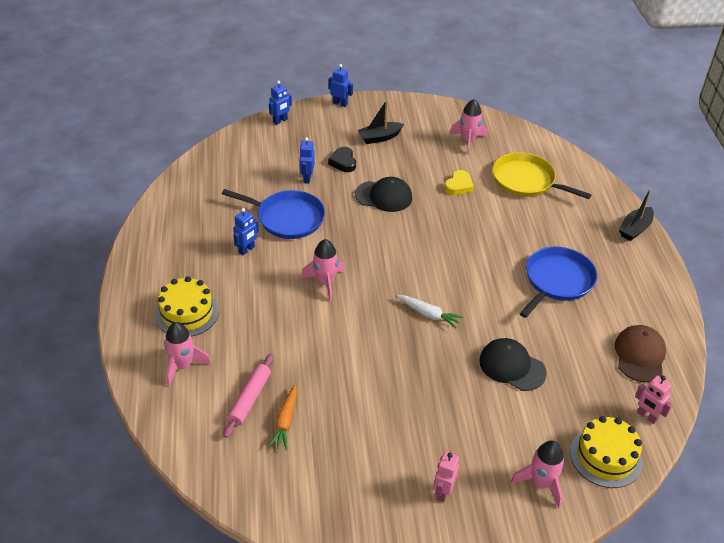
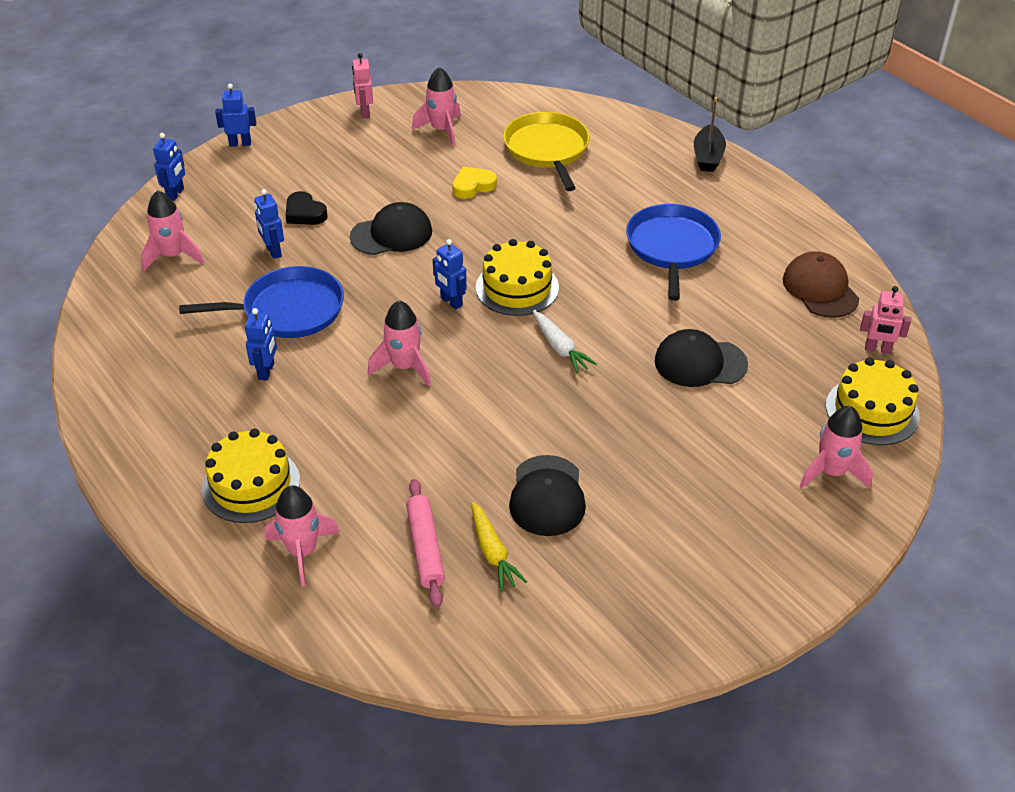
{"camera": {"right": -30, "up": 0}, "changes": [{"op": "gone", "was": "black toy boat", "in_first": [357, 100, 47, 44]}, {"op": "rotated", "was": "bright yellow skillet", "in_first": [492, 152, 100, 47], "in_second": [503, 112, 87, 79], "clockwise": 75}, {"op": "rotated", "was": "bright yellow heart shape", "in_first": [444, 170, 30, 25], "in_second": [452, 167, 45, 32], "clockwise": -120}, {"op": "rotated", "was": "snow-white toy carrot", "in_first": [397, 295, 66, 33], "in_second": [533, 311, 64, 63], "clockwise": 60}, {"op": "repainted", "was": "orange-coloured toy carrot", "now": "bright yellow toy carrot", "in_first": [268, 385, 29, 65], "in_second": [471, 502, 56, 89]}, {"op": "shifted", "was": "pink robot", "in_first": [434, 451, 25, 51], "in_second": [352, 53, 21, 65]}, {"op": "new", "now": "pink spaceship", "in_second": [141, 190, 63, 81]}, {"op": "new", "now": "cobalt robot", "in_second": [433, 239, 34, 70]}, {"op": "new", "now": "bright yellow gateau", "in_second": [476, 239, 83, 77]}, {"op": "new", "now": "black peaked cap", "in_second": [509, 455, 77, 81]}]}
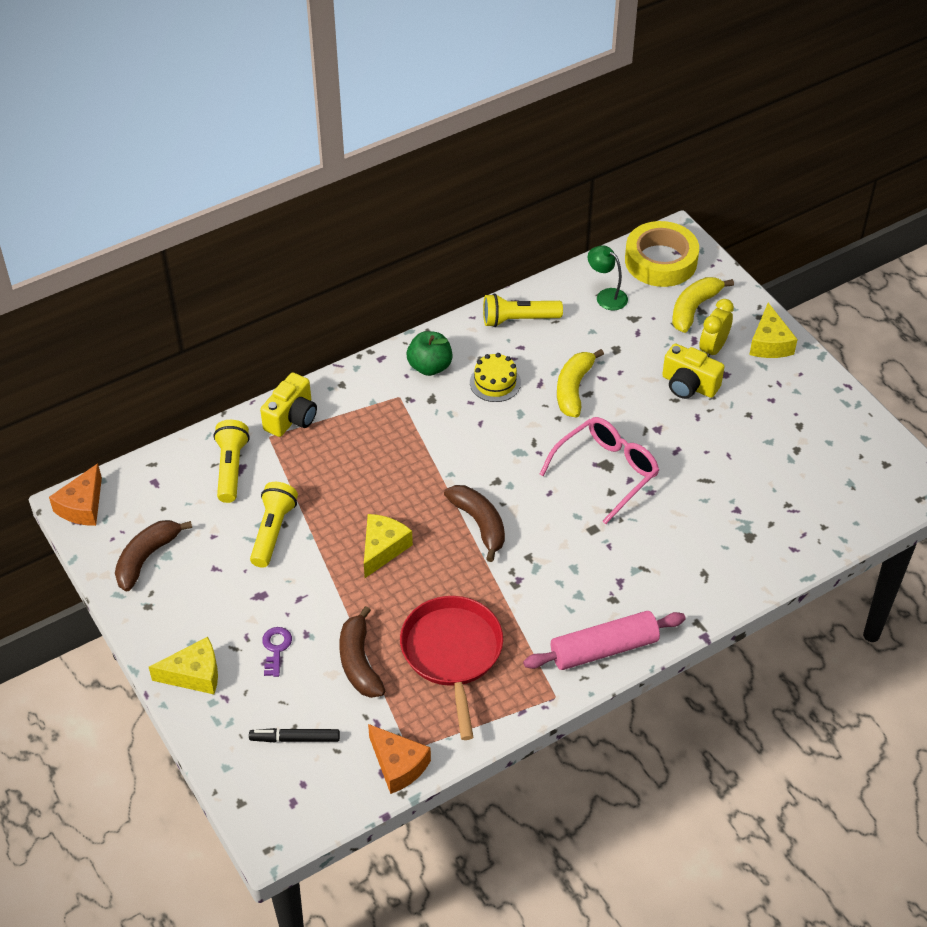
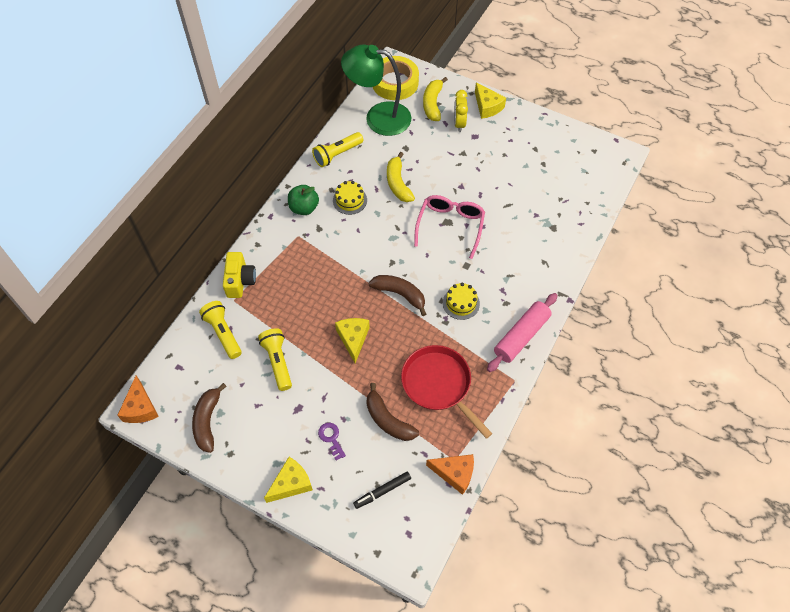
{"camera": {"right": -30, "up": 10}, "changes": [{"op": "scaled", "was": "leaf-green desk lamp", "in_first": [588, 245, 40, 65], "in_second": [341, 45, 70, 91], "ratio": 2.2}, {"op": "gone", "was": "bright yellow photo camera", "in_first": [662, 343, 63, 56]}, {"op": "new", "now": "bright yellow gateau", "in_second": [443, 283, 37, 37]}]}
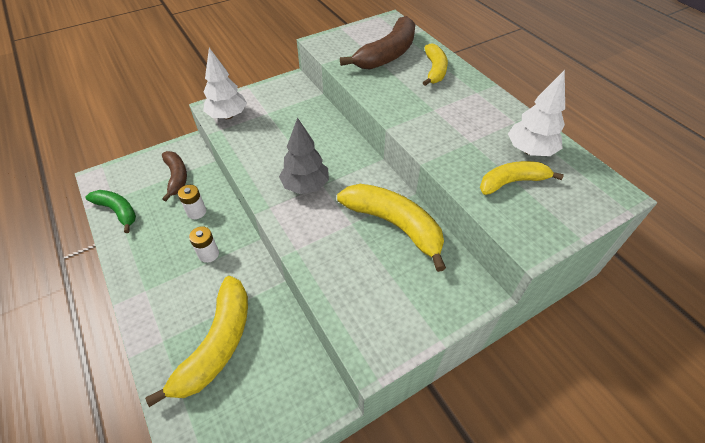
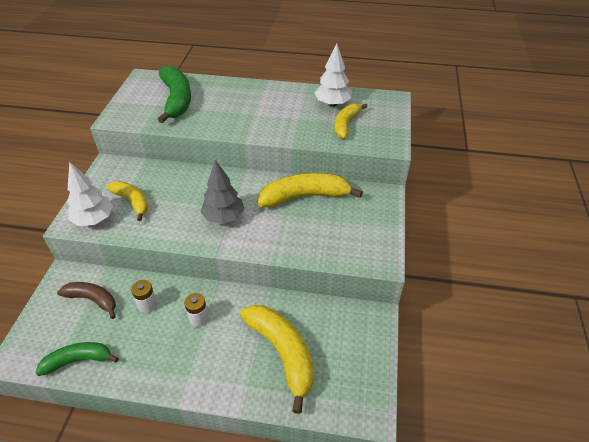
{"camera": {"right": -50, "up": -5}, "changes": [{"op": "repainted", "was": "brown banana fruit", "now": "leaf-green banana fruit", "in_first": [340, 16, 75, 53], "in_second": [158, 66, 33, 57]}, {"op": "shifted", "was": "bright yellow banana fruit", "in_first": [423, 43, 25, 43], "in_second": [106, 181, 42, 40]}]}
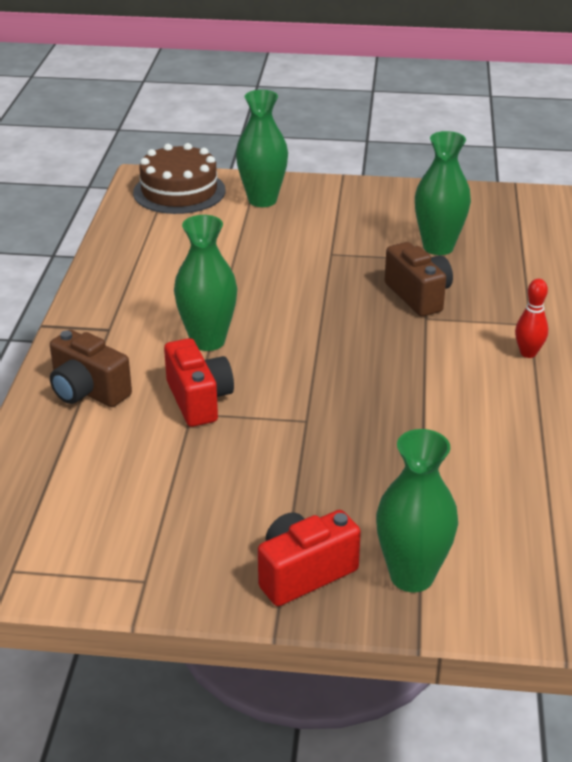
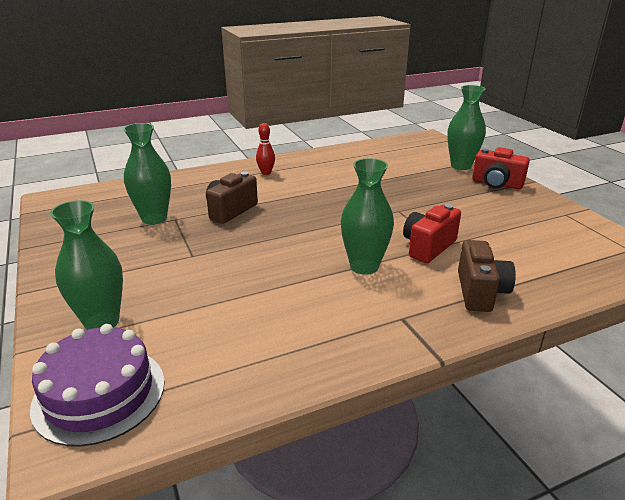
{"camera": {"right": -120, "up": -5}, "changes": [{"op": "repainted", "was": "brown gateau", "now": "purple gateau", "in_first": [133, 143, 92, 71], "in_second": [30, 324, 135, 123]}]}
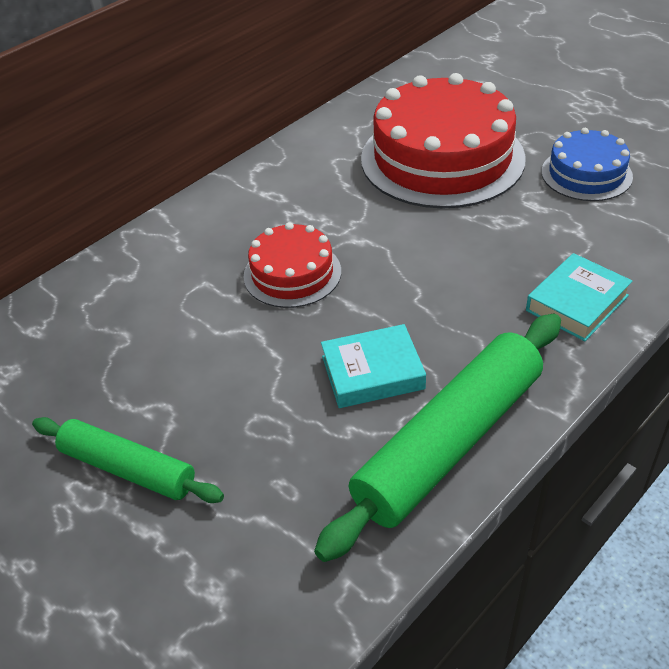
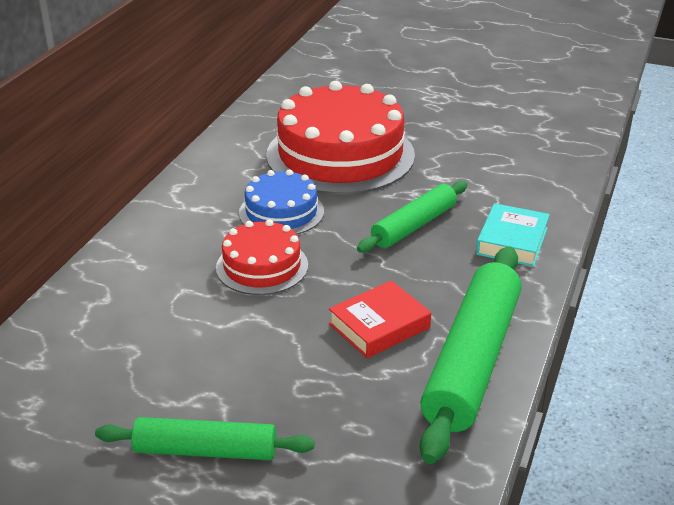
{"camera": {"right": -25, "up": -10}, "changes": [{"op": "shifted", "was": "cobalt gateau", "in_first": [541, 128, 92, 73], "in_second": [239, 169, 85, 65]}, {"op": "repainted", "was": "aqua book", "now": "red book", "in_first": [321, 324, 105, 84], "in_second": [329, 280, 102, 78]}, {"op": "new", "now": "leaf-green pastry roller", "in_second": [357, 181, 110, 72]}]}
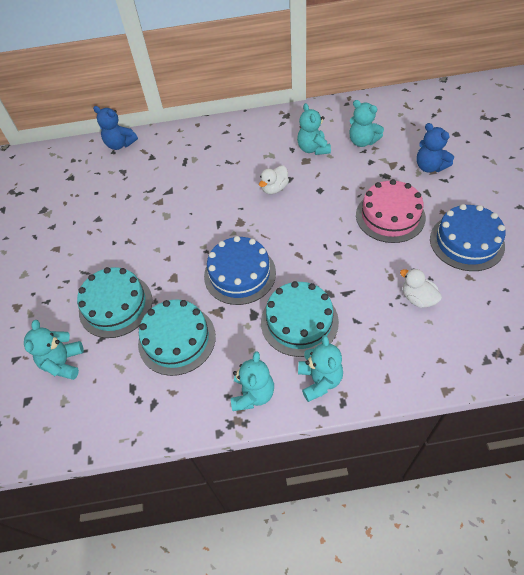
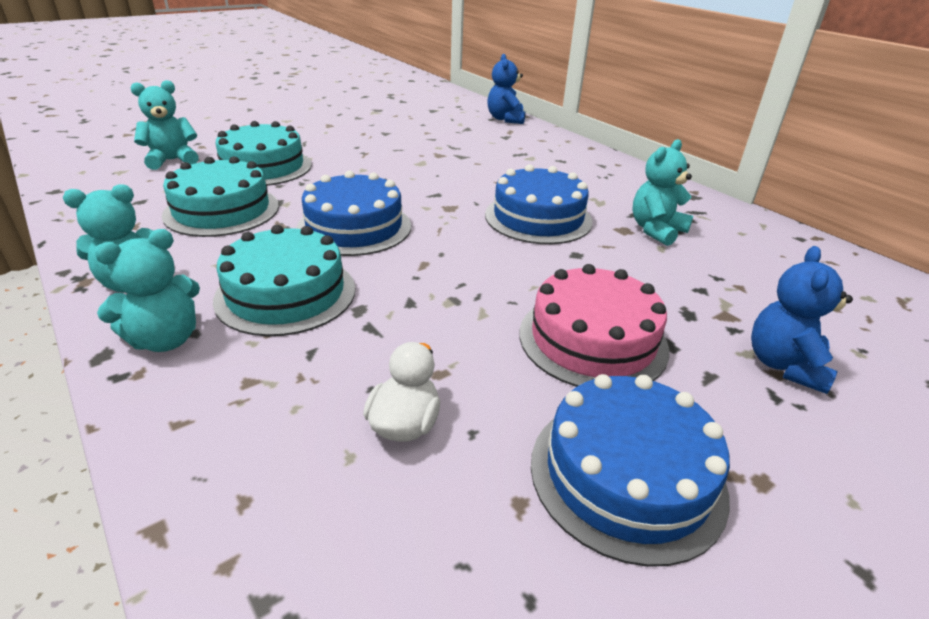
{"camera": {"right": 55, "up": -20}, "changes": [{"op": "gone", "was": "aqua teddy bear", "in_first": [349, 100, 35, 47]}, {"op": "swapped", "was": "snow-white duck", "now": "cobalt gateau", "in_first": [259, 165, 30, 29], "in_second": [485, 165, 108, 79]}]}
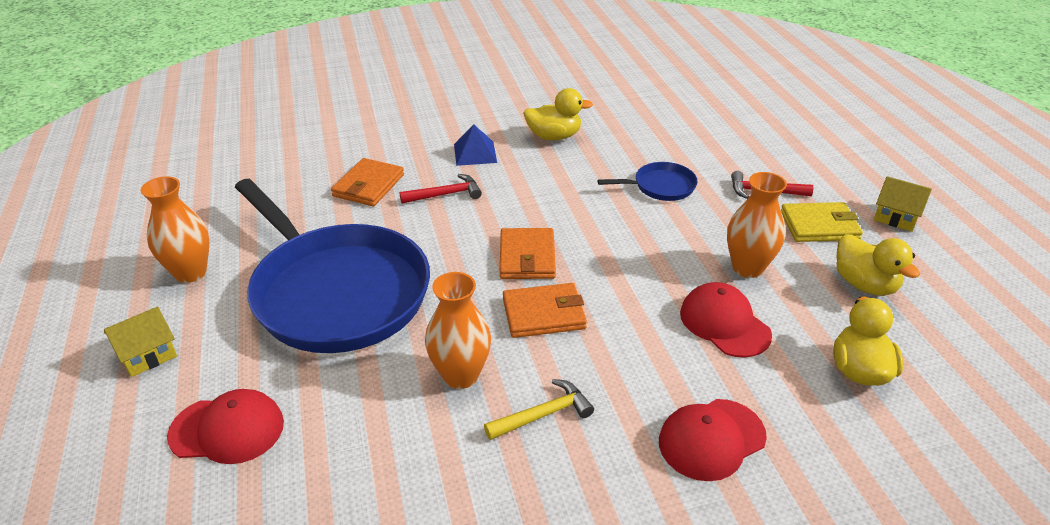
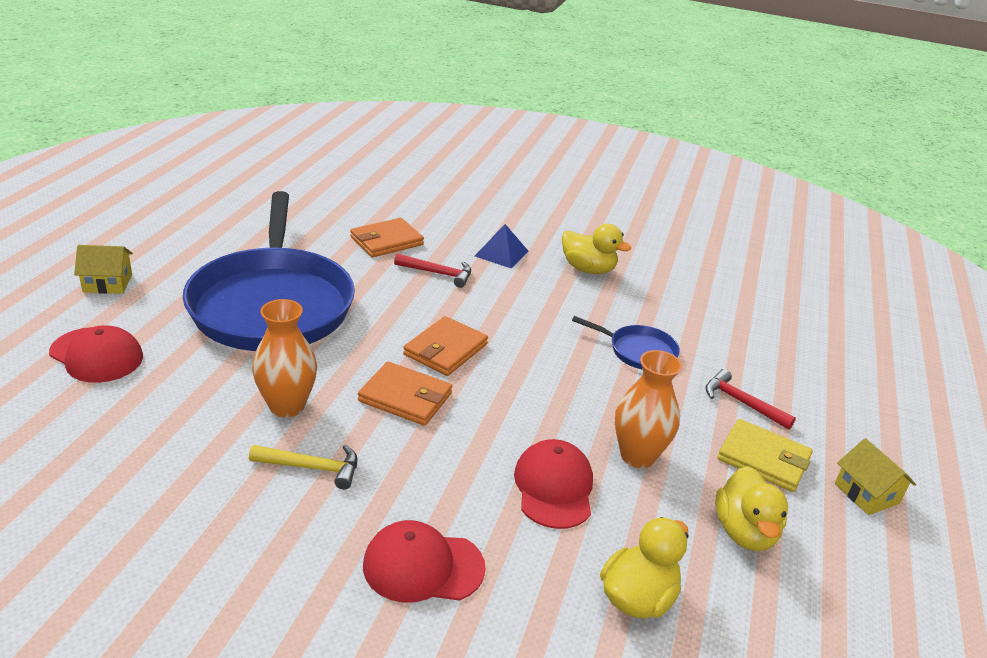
{"camera": {"right": 30, "up": -5}, "changes": [{"op": "gone", "was": "orange-coloured vase", "in_first": [141, 176, 68, 107]}]}
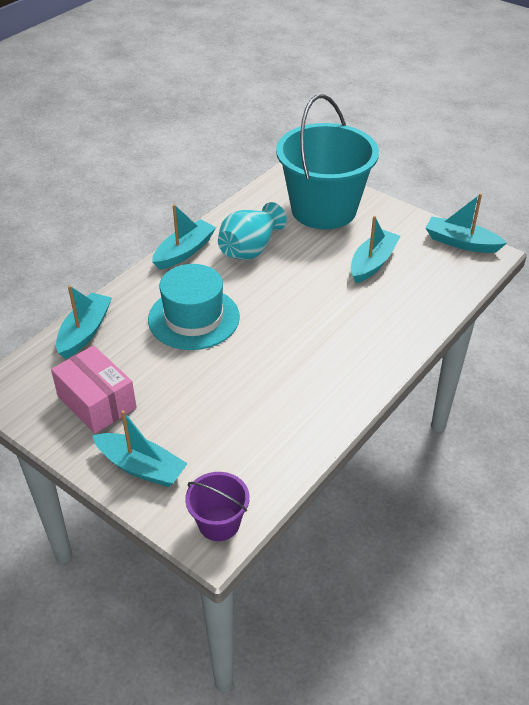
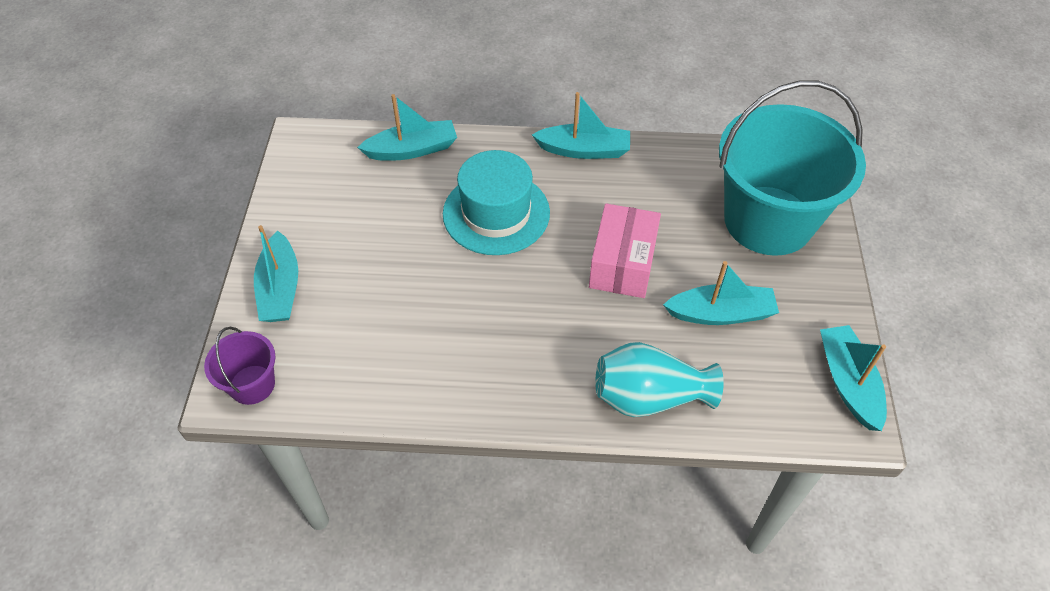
{"camera": {"right": 55, "up": 10}, "changes": [{"op": "shifted", "was": "aqua vase", "in_first": [218, 202, 69, 58], "in_second": [595, 342, 129, 75]}, {"op": "shifted", "was": "pink box", "in_first": [51, 345, 86, 89], "in_second": [589, 203, 72, 95]}]}
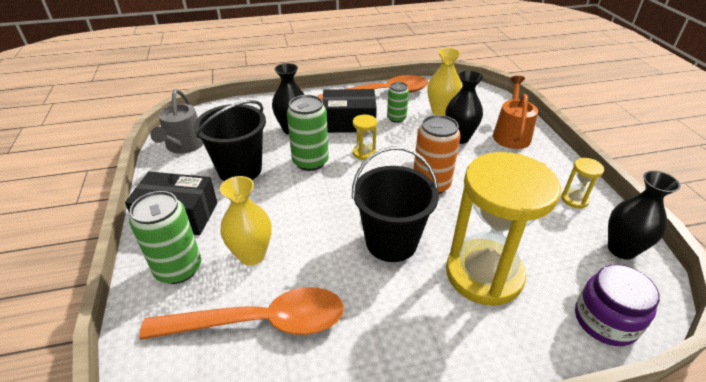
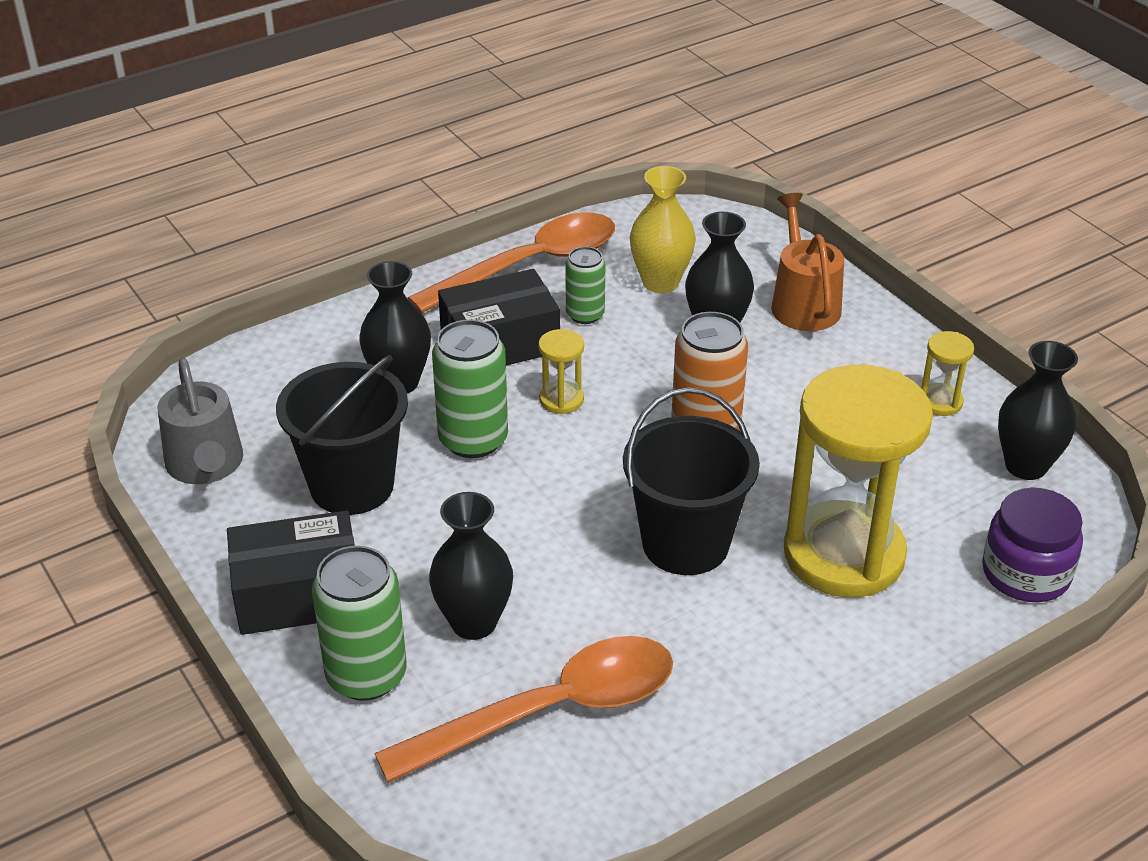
{"camera": {"right": -20, "up": 0}, "changes": [{"op": "repainted", "was": "bright yellow vase", "now": "black vase", "in_first": [220, 176, 52, 90], "in_second": [429, 492, 84, 148]}]}
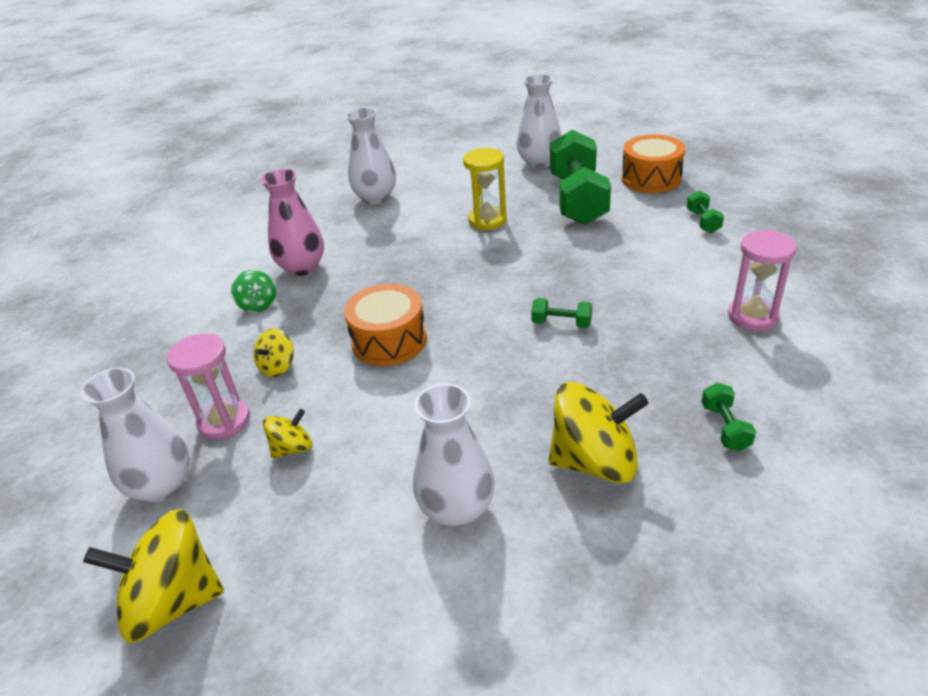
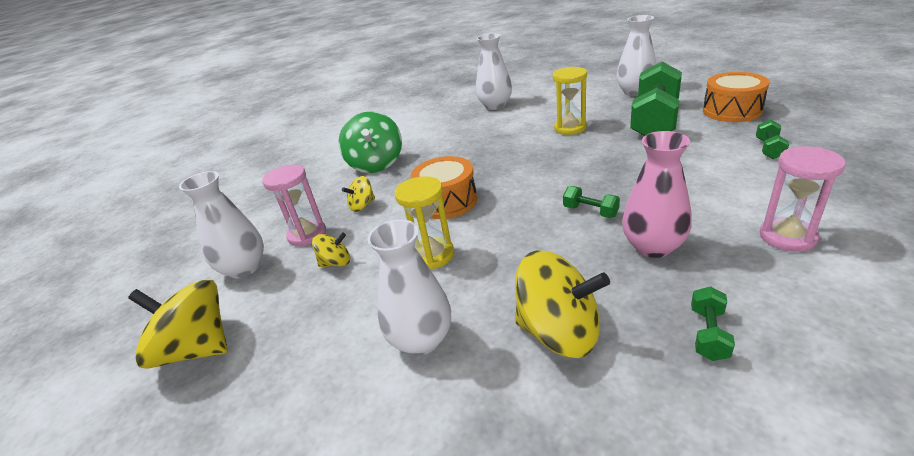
{"camera": {"right": 25, "up": -5}, "changes": [{"op": "shifted", "was": "pink vase", "in_first": [260, 169, 64, 107], "in_second": [622, 131, 70, 127]}, {"op": "scaled", "was": "leaf-green whirligig", "in_first": [231, 270, 45, 43], "in_second": [338, 111, 64, 62], "ratio": 1.94}, {"op": "new", "now": "bright yellow hourglass", "in_second": [395, 176, 59, 94]}]}
